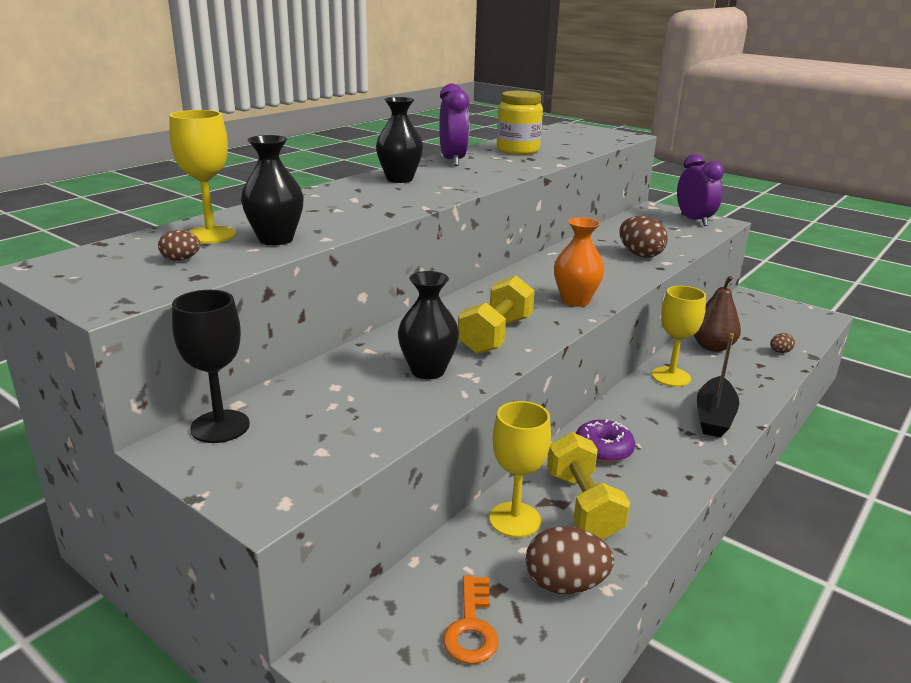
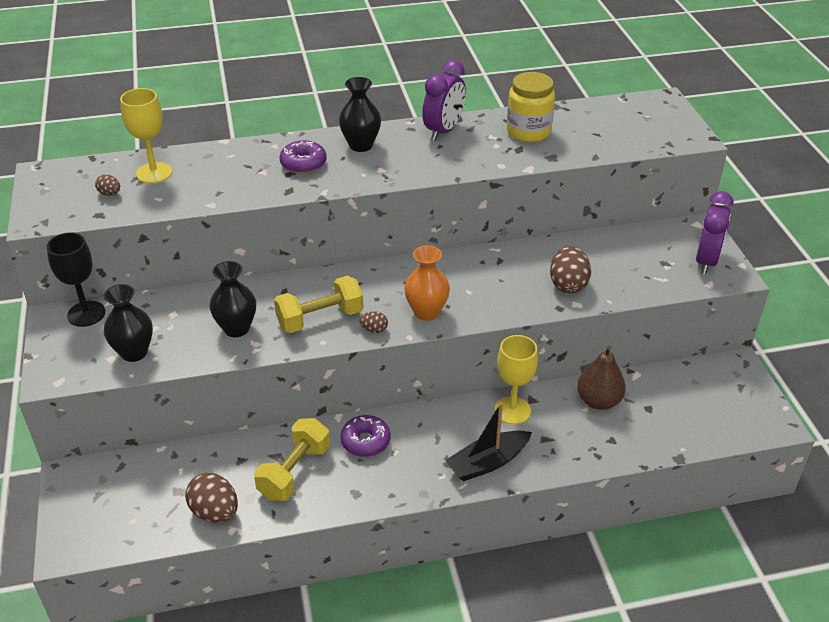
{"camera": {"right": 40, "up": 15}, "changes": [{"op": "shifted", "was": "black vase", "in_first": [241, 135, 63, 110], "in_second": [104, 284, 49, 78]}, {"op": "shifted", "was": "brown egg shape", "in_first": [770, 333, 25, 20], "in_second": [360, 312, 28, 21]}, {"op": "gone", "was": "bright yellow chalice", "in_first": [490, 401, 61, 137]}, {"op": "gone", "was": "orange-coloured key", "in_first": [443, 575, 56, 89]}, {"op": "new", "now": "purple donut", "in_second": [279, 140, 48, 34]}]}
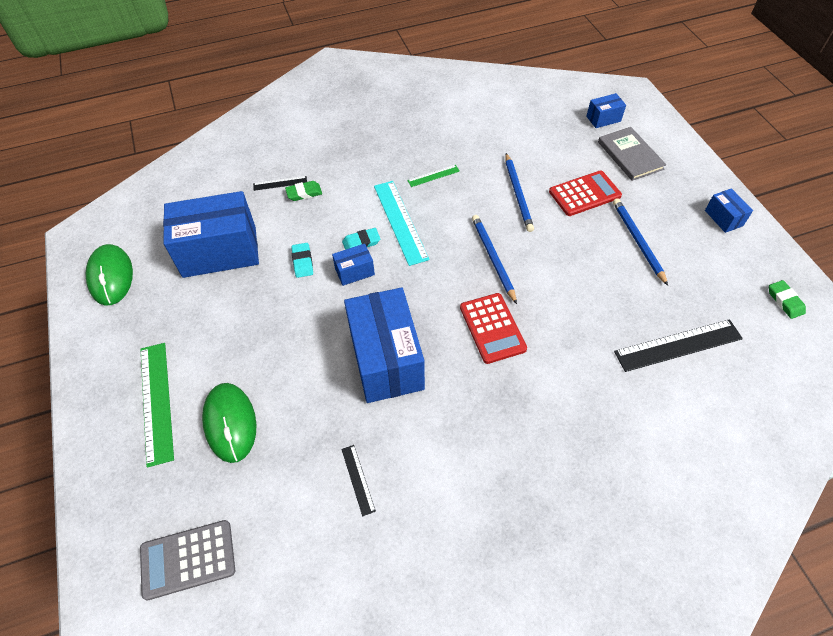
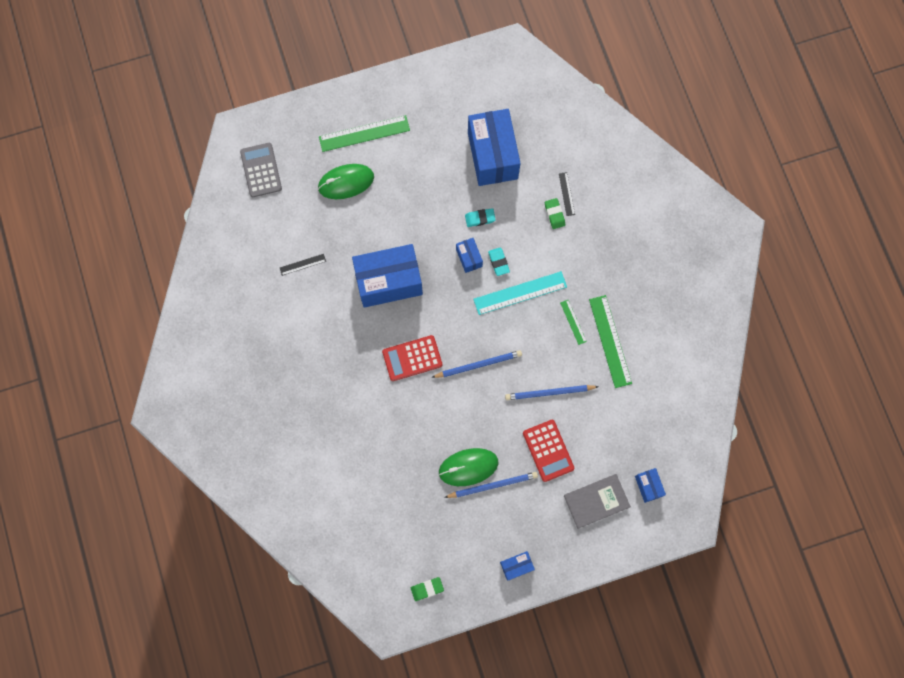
{"camera": {"right": 90, "up": 20}, "changes": [{"op": "shifted", "was": "leaf-green computer mouse", "in_first": [86, 244, 47, 62], "in_second": [439, 448, 59, 38]}, {"op": "gone", "was": "black ruler", "in_first": [614, 319, 129, 53]}, {"op": "new", "now": "leaf-green ruler", "in_second": [589, 295, 43, 93]}]}
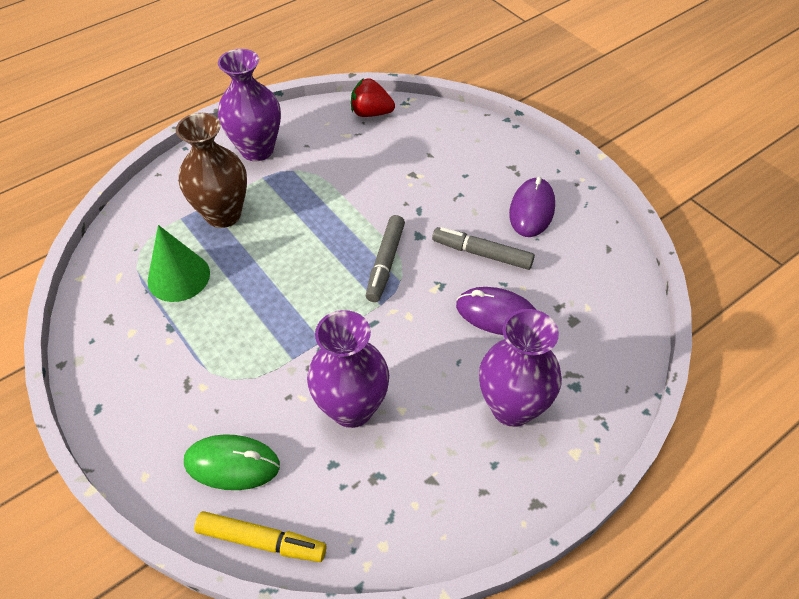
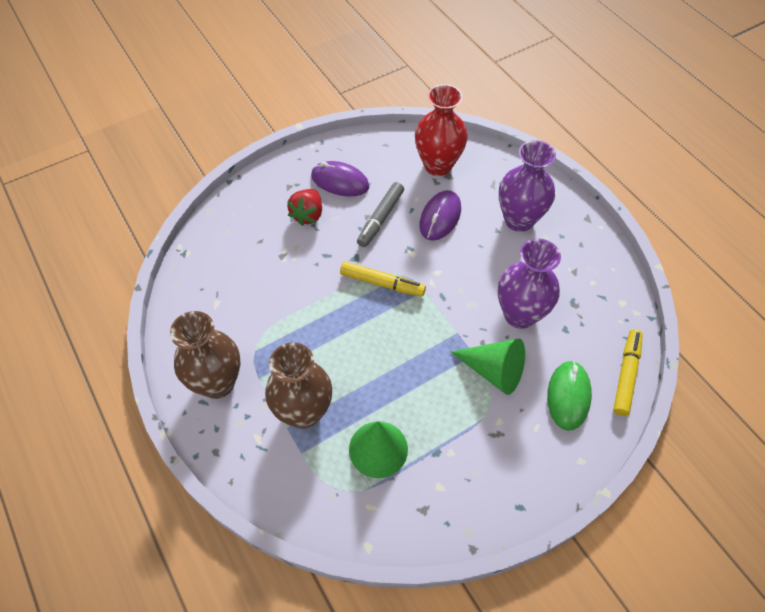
{"camera": {"right": -85, "up": 5}, "changes": [{"op": "repainted", "was": "purple vase", "now": "brown vase", "in_first": [218, 49, 63, 112], "in_second": [170, 311, 70, 88]}, {"op": "shifted", "was": "red strawberry", "in_first": [351, 78, 44, 39], "in_second": [287, 189, 35, 37]}, {"op": "repainted", "was": "grey marker", "now": "bright yellow marker", "in_first": [366, 215, 39, 87], "in_second": [340, 261, 86, 36]}, {"op": "new", "now": "red vase", "in_second": [415, 84, 53, 92]}, {"op": "new", "now": "leaf-green cone", "in_second": [451, 339, 74, 56]}]}
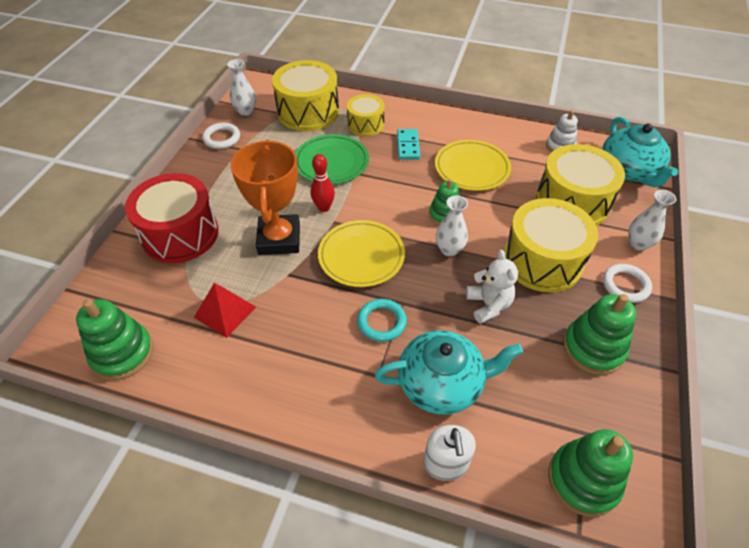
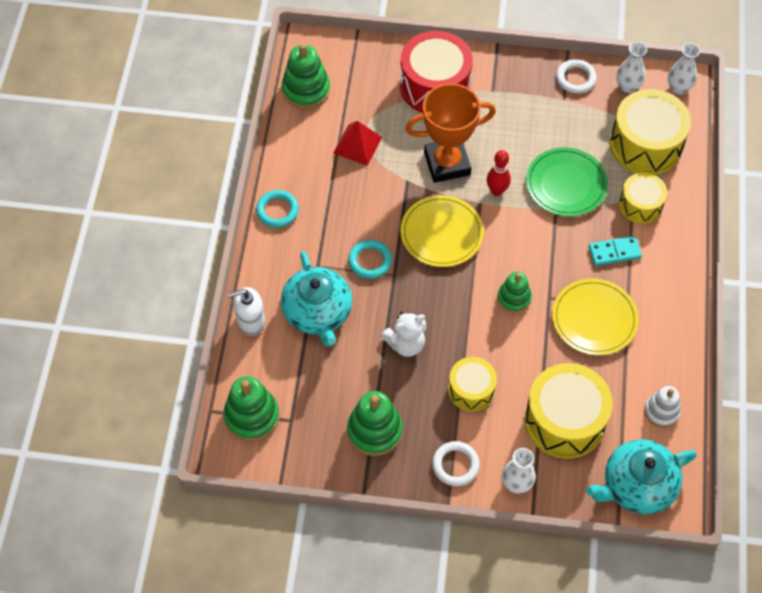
{"camera": {"right": 80, "up": 10}, "changes": [{"op": "shifted", "was": "snow-white vase", "in_first": [436, 195, 32, 61], "in_second": [668, 43, 32, 51]}, {"op": "scaled", "was": "bright yellow snare drum", "in_first": [504, 198, 94, 94], "in_second": [448, 357, 49, 55], "ratio": 0.58}, {"op": "new", "now": "aqua torus", "in_second": [256, 190, 43, 38]}]}
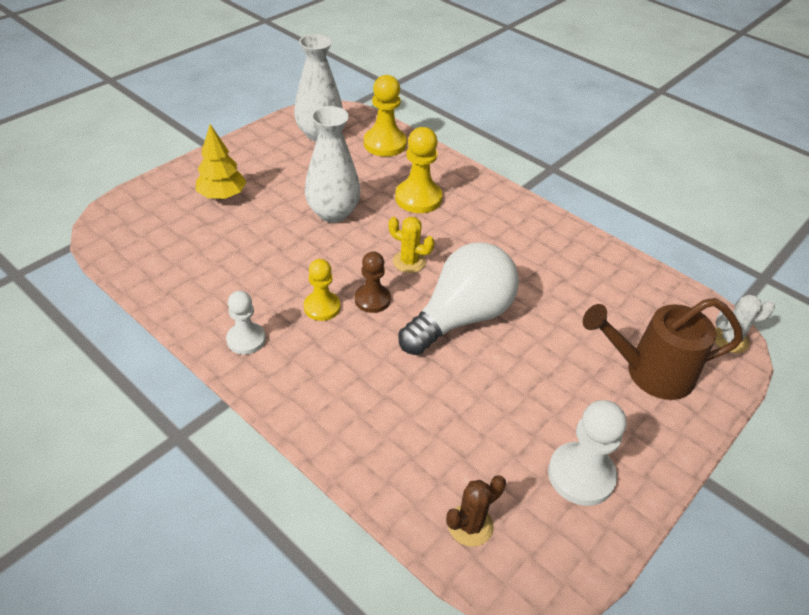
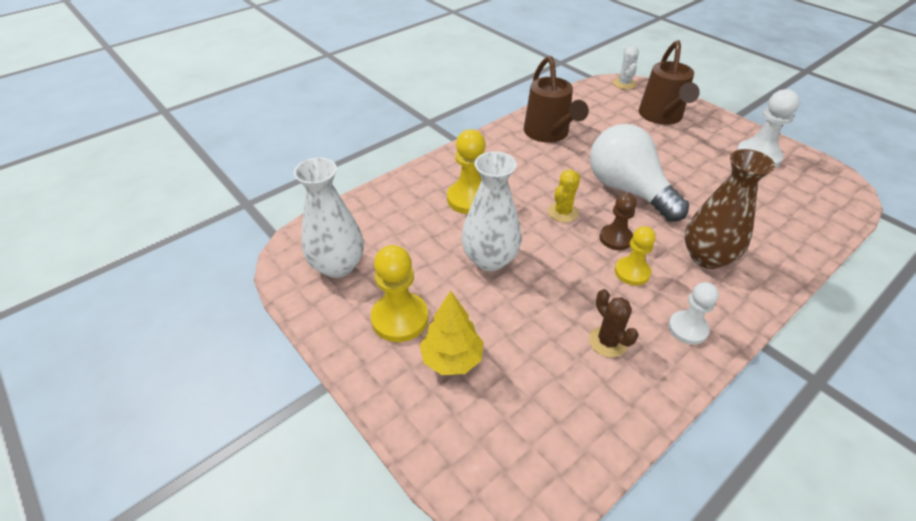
{"camera": {"right": -80, "up": 0}, "changes": [{"op": "shifted", "was": "bright yellow game pawn", "in_first": [364, 75, 43, 82], "in_second": [371, 245, 57, 97]}, {"op": "shifted", "was": "brown saguaro cactus", "in_first": [446, 475, 60, 72], "in_second": [589, 289, 50, 69]}, {"op": "new", "now": "brown watering can", "in_second": [524, 56, 65, 87]}, {"op": "new", "now": "brown vase", "in_second": [685, 149, 90, 120]}]}
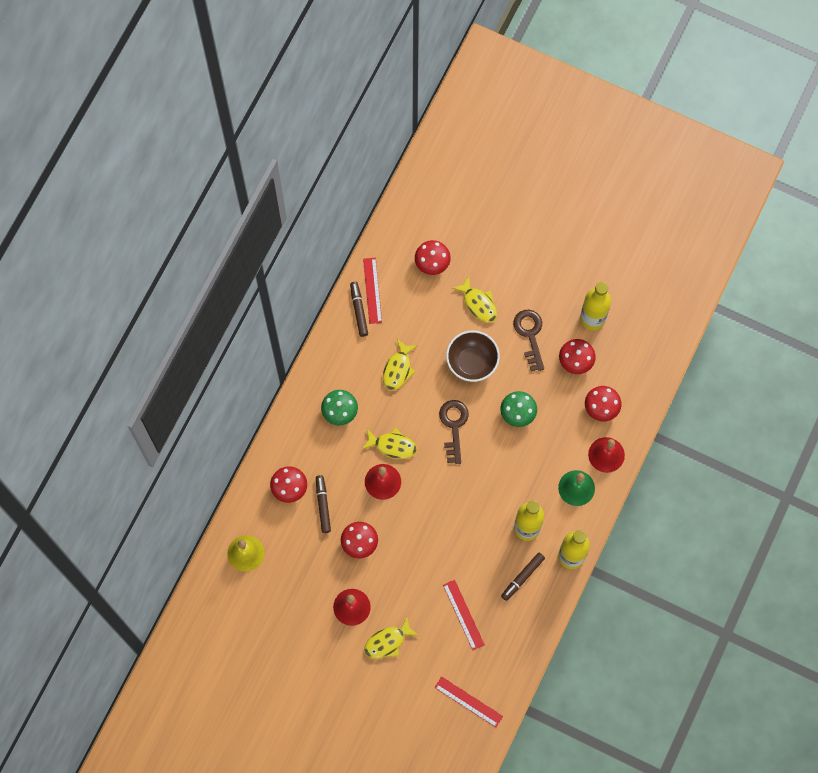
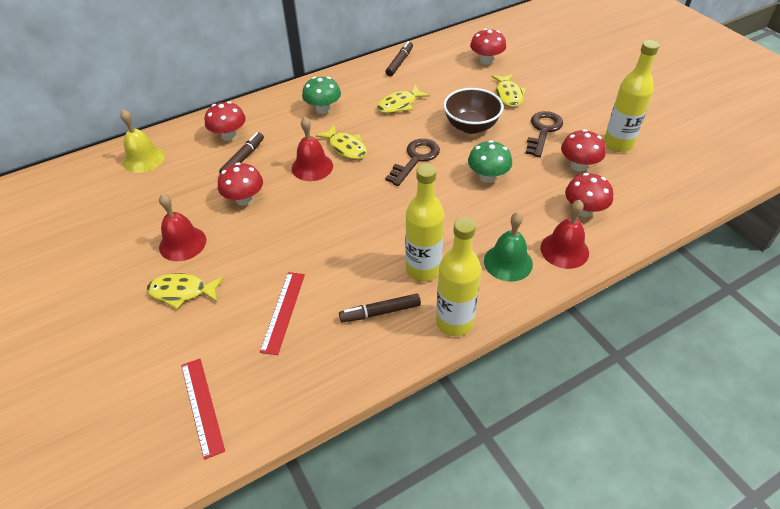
{"camera": {"right": 35, "up": -25}, "changes": [{"op": "gone", "was": "red ruler", "in_first": [363, 258, 19, 66]}]}
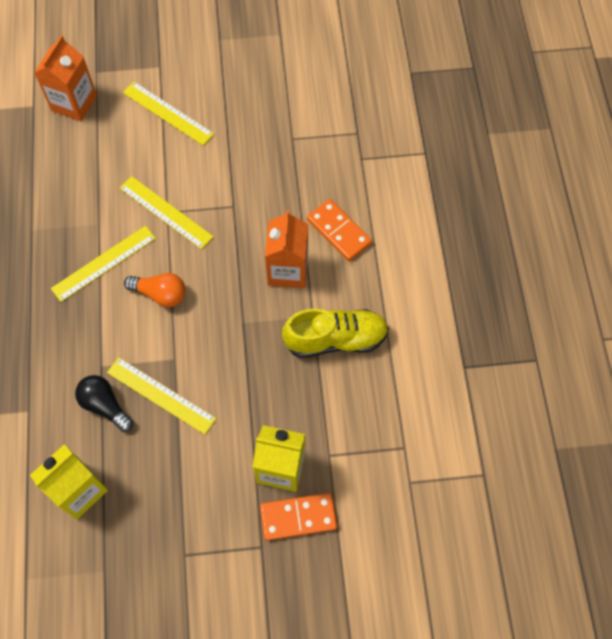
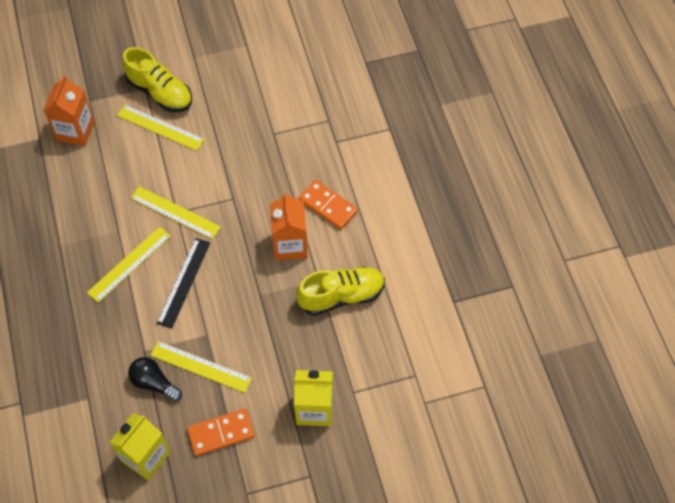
{"camera": {"right": -10, "up": -5}, "changes": [{"op": "swapped", "was": "orange-coloured lightbulb", "now": "black ruler", "in_first": [124, 273, 62, 34], "in_second": [157, 238, 53, 90]}, {"op": "shifted", "was": "orange-coloured domino piece", "in_first": [260, 493, 77, 48], "in_second": [187, 408, 68, 48]}, {"op": "new", "now": "bright yellow lace-up shoe", "in_second": [122, 47, 70, 65]}]}
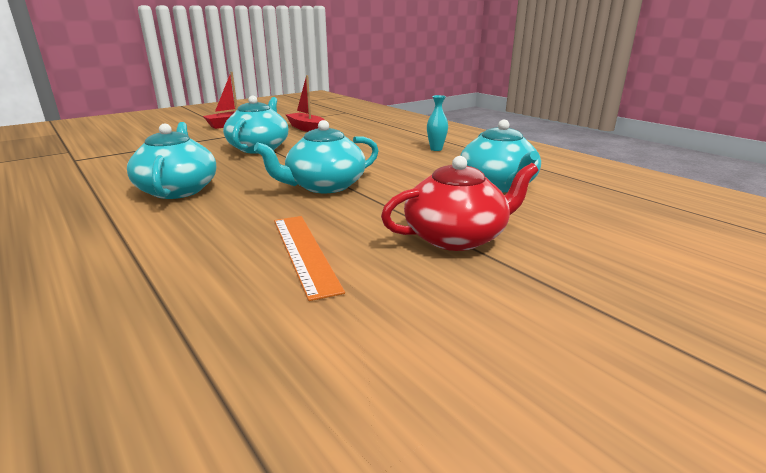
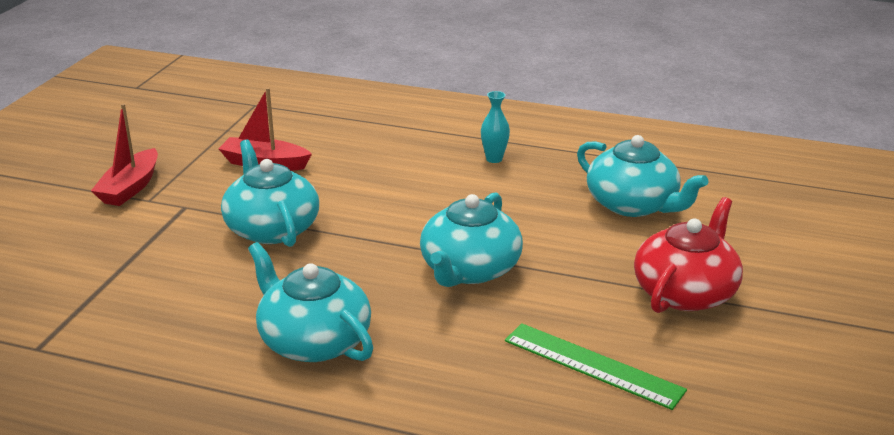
{"camera": {"right": -35, "up": 5}, "changes": [{"op": "repainted", "was": "orange-coloured ruler", "now": "leaf-green ruler", "in_first": [274, 216, 71, 85], "in_second": [505, 323, 182, 87]}]}
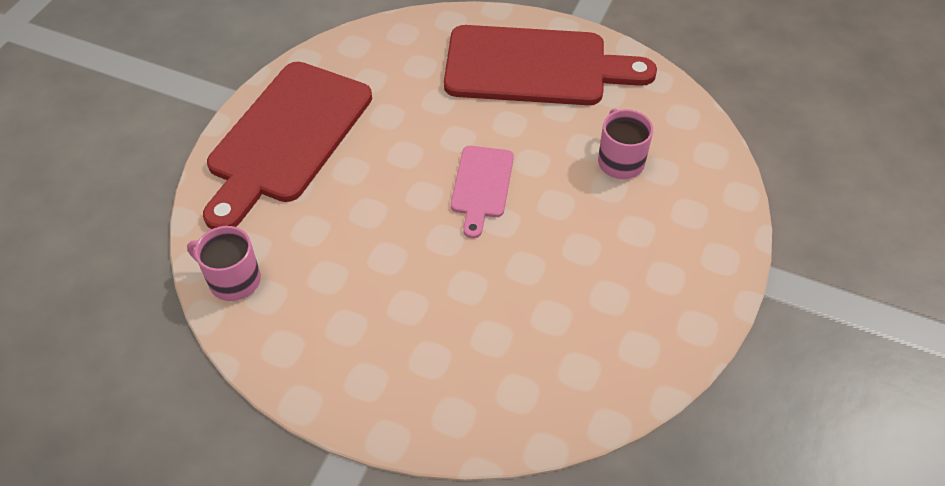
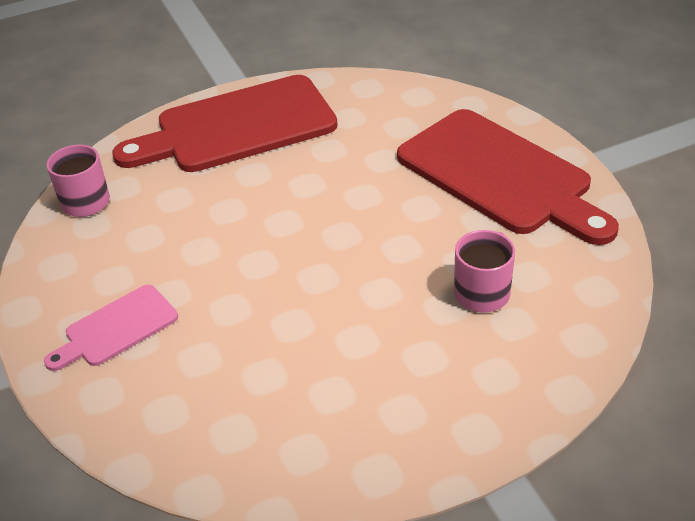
{"camera": {"right": 45, "up": -10}, "changes": [{"op": "shifted", "was": "pink bread board", "in_first": [451, 146, 63, 92], "in_second": [44, 285, 134, 86]}]}
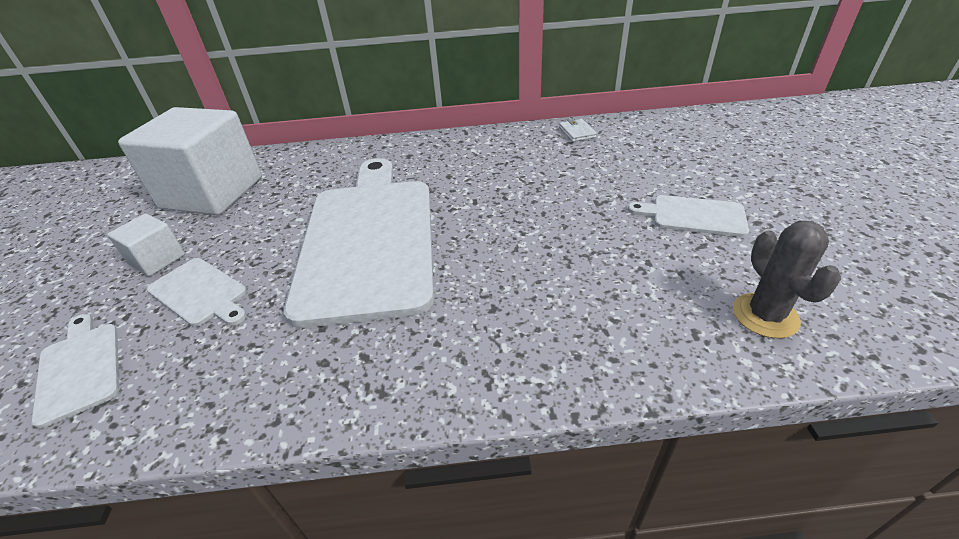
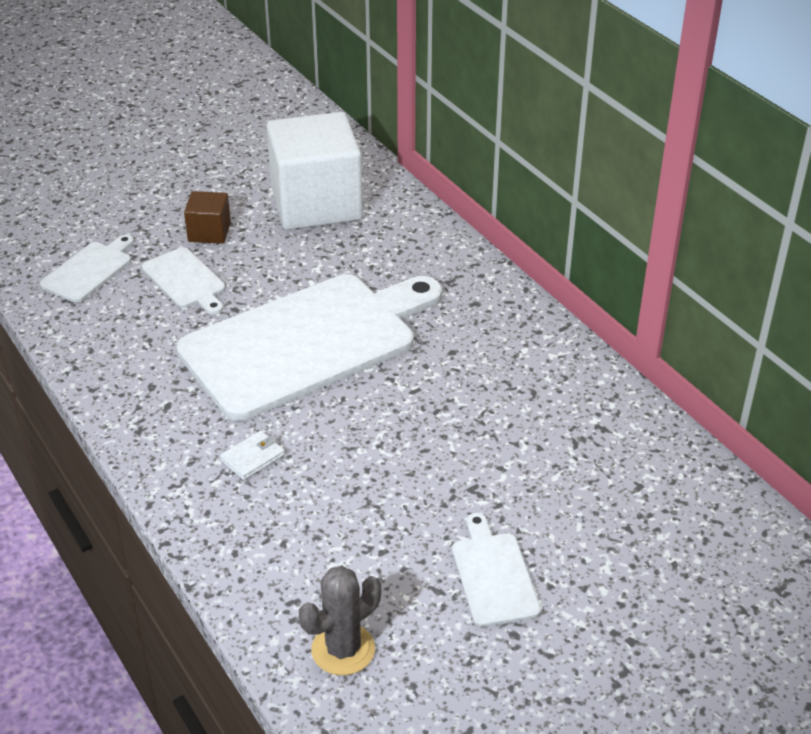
{"camera": {"right": 60, "up": 0}, "changes": [{"op": "shifted", "was": "snow-white wallet", "in_first": [559, 119, 38, 23], "in_second": [220, 431, 65, 49]}, {"op": "repainted", "was": "snow-white block", "now": "brown block", "in_first": [107, 214, 78, 62], "in_second": [184, 191, 47, 53]}, {"op": "rotated", "was": "snow-white bread board", "in_first": [147, 258, 100, 69], "in_second": [142, 247, 83, 68], "clockwise": -45}]}
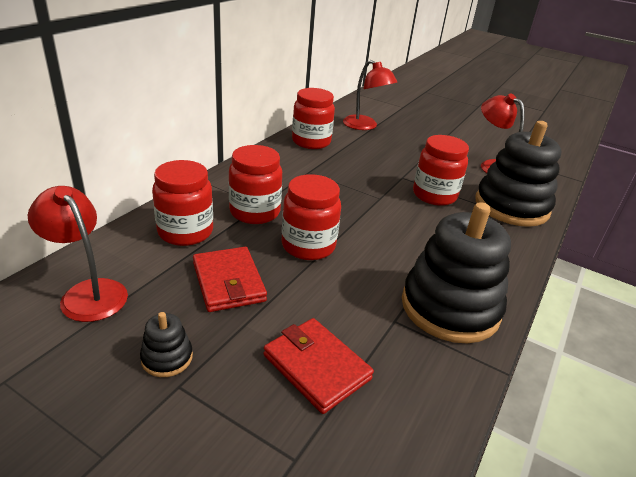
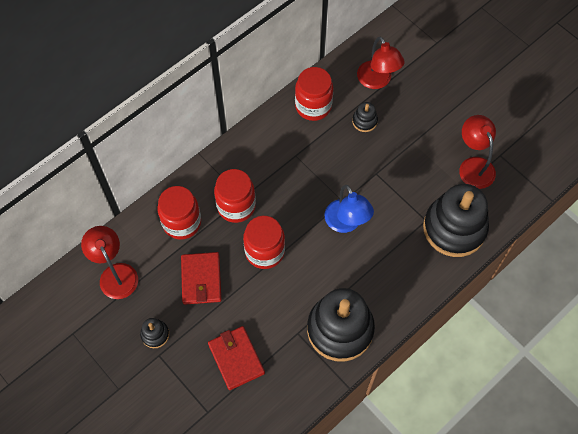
{"camera": {"right": 20, "up": 30}, "changes": [{"op": "gone", "was": "red preserve jar", "in_first": [413, 135, 56, 71]}, {"op": "new", "now": "black stacking rings", "in_second": [352, 102, 26, 30]}, {"op": "new", "now": "cobalt desk lamp", "in_second": [325, 185, 49, 48]}]}
